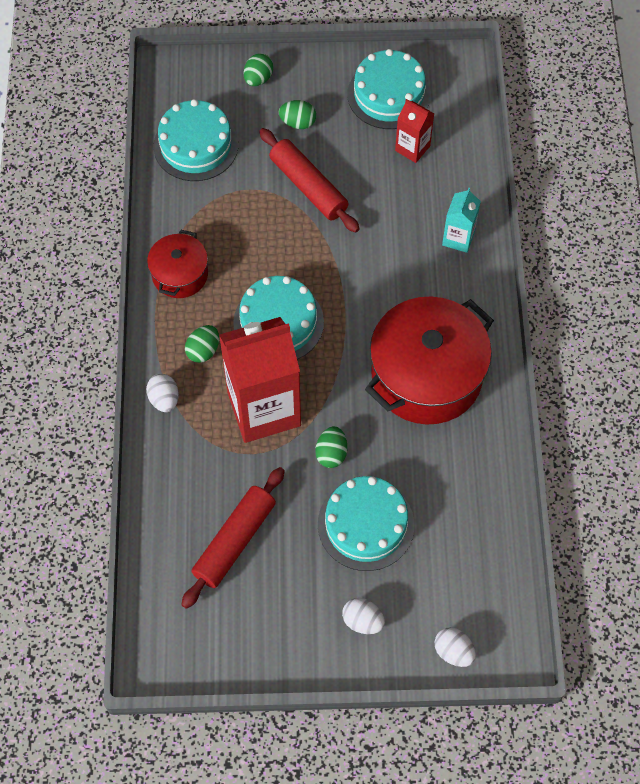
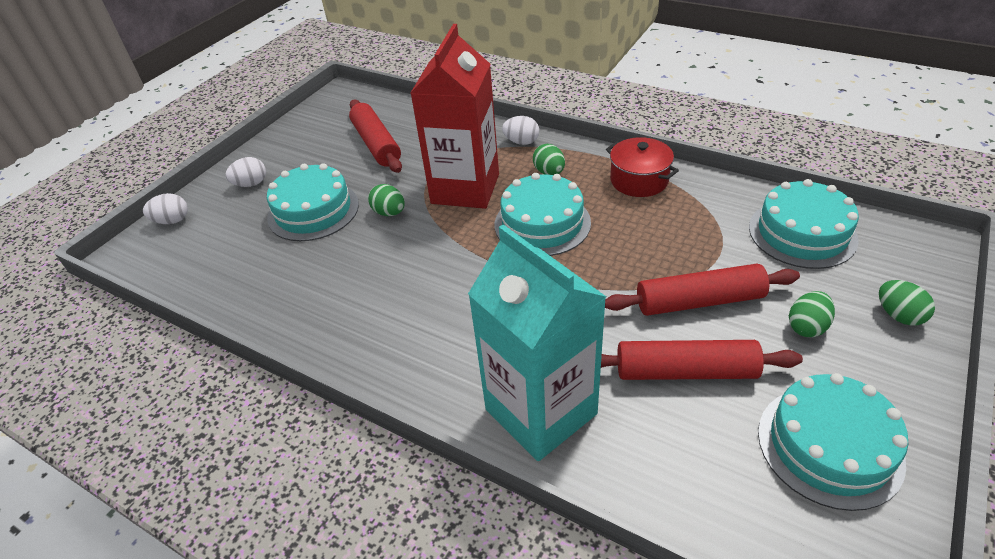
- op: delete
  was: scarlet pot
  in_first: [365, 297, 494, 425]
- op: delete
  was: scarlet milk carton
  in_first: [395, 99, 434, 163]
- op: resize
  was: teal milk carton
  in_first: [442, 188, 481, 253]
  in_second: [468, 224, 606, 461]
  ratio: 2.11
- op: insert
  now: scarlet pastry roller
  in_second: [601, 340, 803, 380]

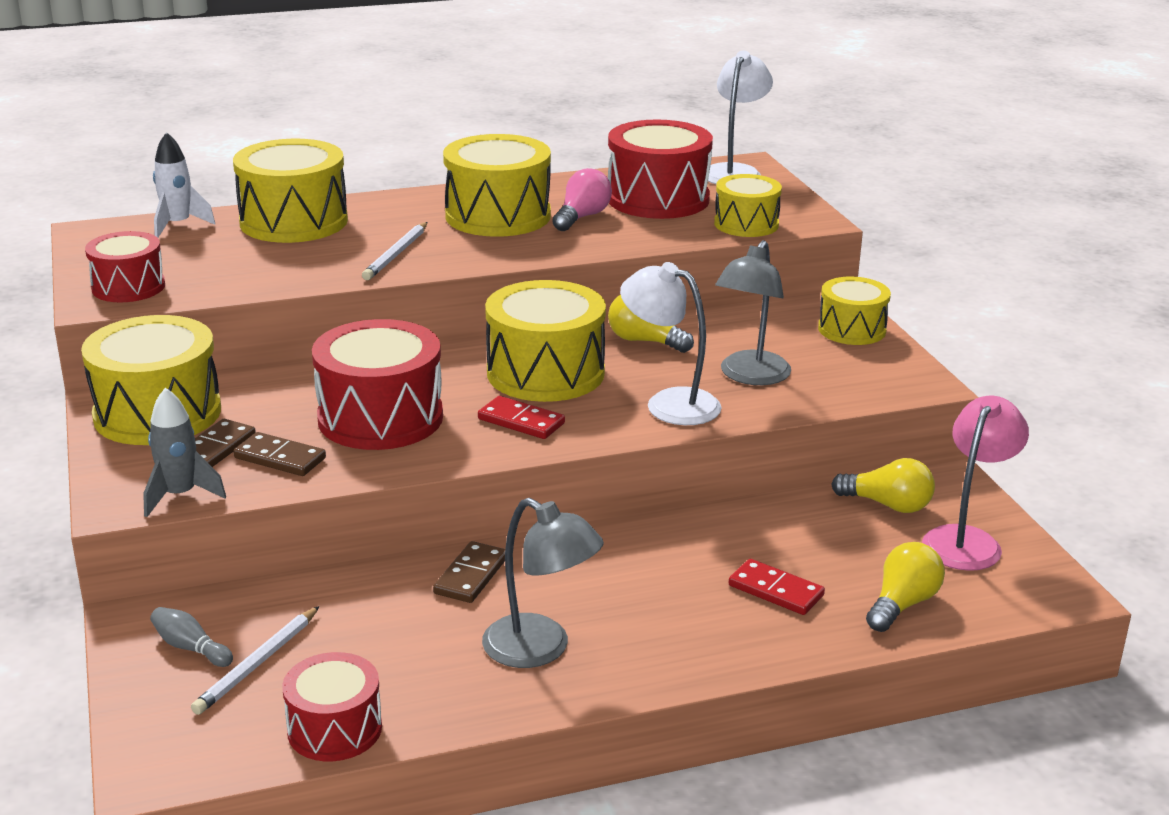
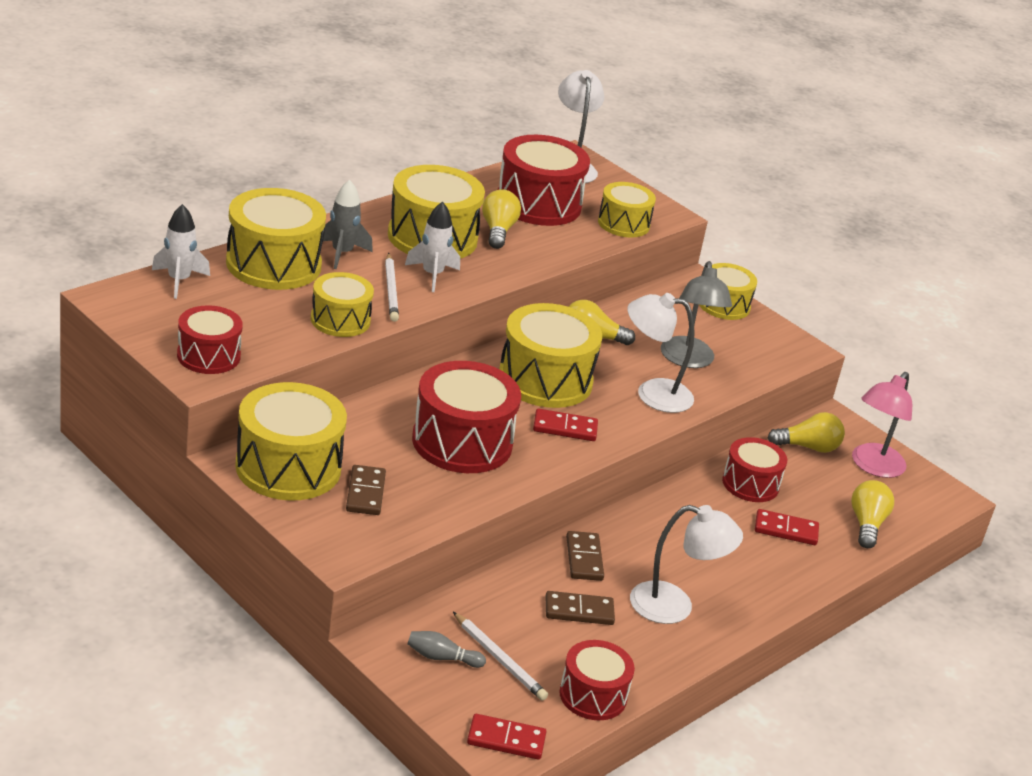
- op: move
  was: gray spaceship
  in_first: [143, 388, 226, 517]
  in_second: [323, 180, 373, 269]
- op: rotate
  was: white lead pencil
  in_first: [191, 606, 319, 715]
  in_second: [453, 612, 548, 701]
  clockwise: -45
- op: move
  was: brown domino
  in_first: [233, 432, 326, 476]
  in_second: [546, 591, 615, 625]
- op: recolor
  was: gray desk lamp
  now: white desk lamp
  in_first: [482, 498, 604, 668]
  in_second: [630, 505, 743, 624]
- op: recolor
  was: rosy bulb
  now: golden bulb
  in_first: [552, 168, 612, 231]
  in_second: [482, 189, 521, 249]
- op: rotate
  was: rosy desk lamp
  in_first: [922, 396, 1029, 571]
  in_second: [852, 372, 912, 478]
  clockwise: -150
- op: insert
  now: golden snare drum
  in_second: [311, 272, 374, 337]
- op: insert
  now: white spaceship
  in_second: [405, 202, 460, 292]
- op: insert
  now: scarlet domino
  in_second: [467, 714, 547, 760]
- op: insert
  now: scarlet snare drum
  in_second: [722, 437, 787, 502]

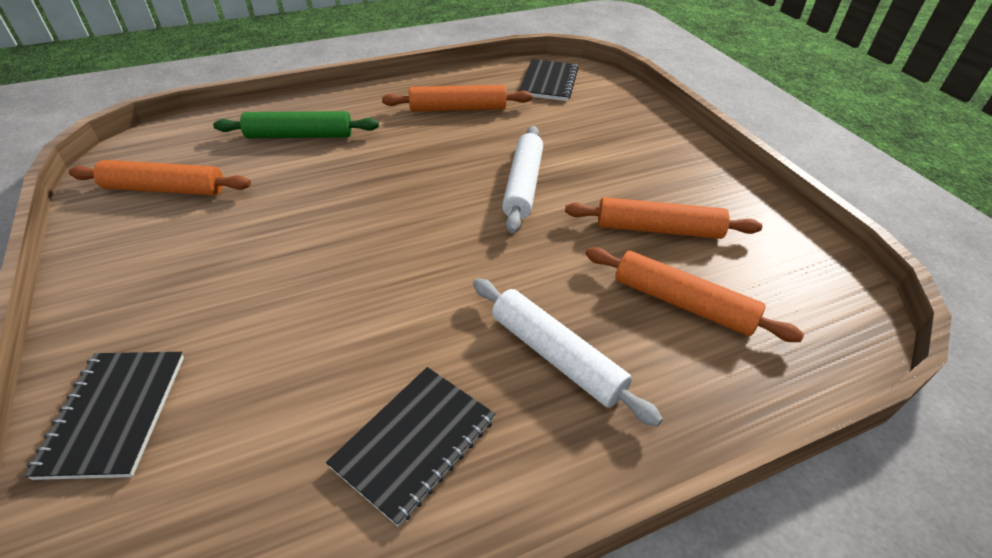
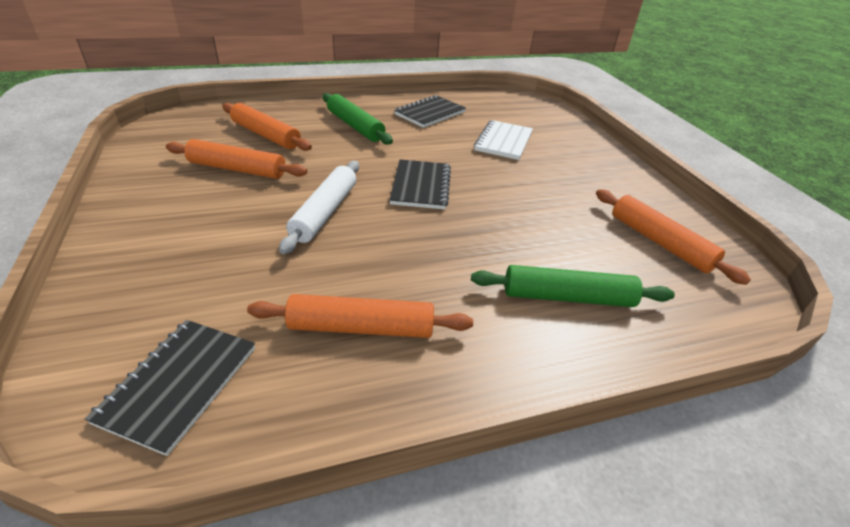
- op: move
  was: black notepad
  in_first: [24, 352, 184, 480]
  in_second: [390, 159, 451, 209]
- op: rotate
  was: orange pastry roller
  in_first: [69, 160, 251, 196]
  in_second: [596, 189, 751, 285]
  clockwise: 45
- op: recolor
  was: white pastry roller
  now: emerald pastry roller
  in_first: [473, 278, 663, 427]
  in_second: [322, 93, 393, 145]
- op: insert
  now: white notepad
  in_second: [474, 120, 533, 160]

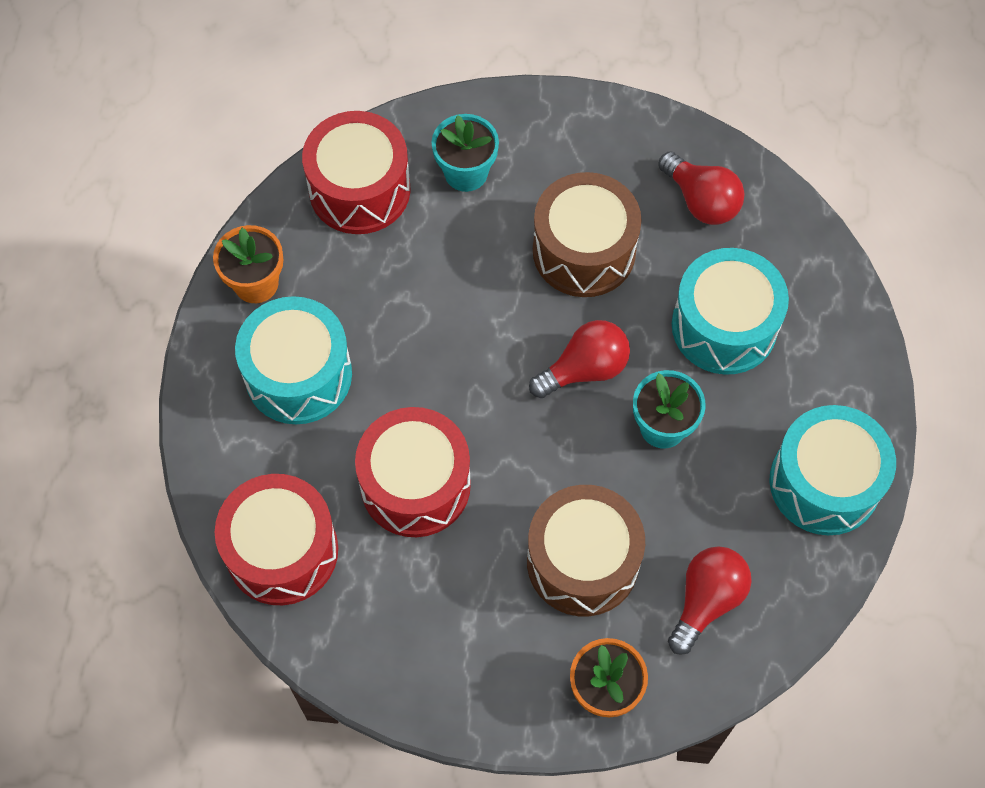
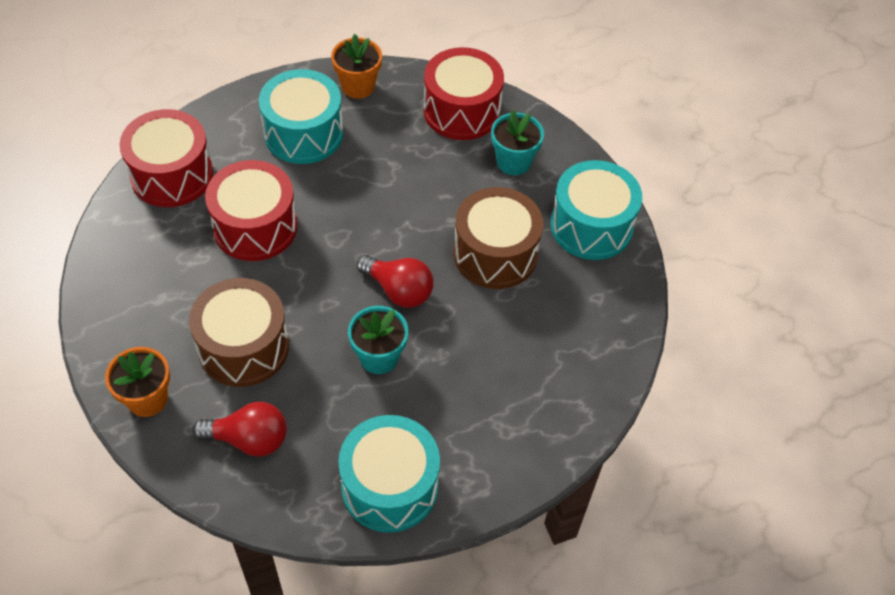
- op: delete
  was: scarlet bulb
  in_first: [658, 151, 744, 225]
- op: move
  was: teal snare drum
  in_first: [672, 248, 789, 375]
  in_second: [551, 160, 642, 260]

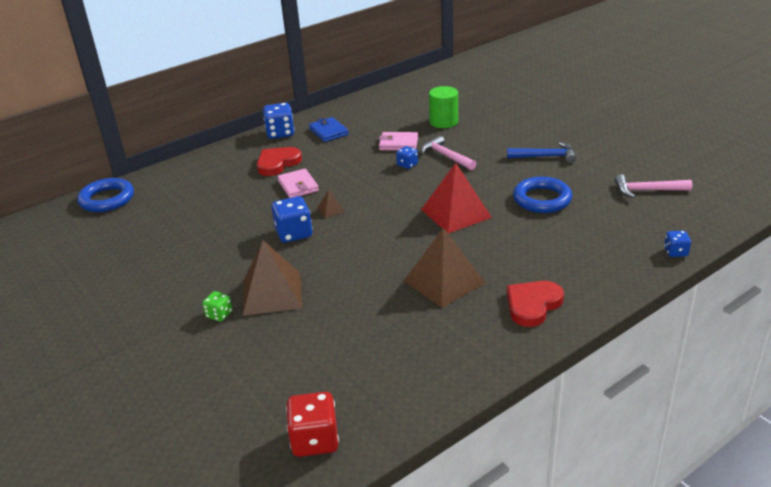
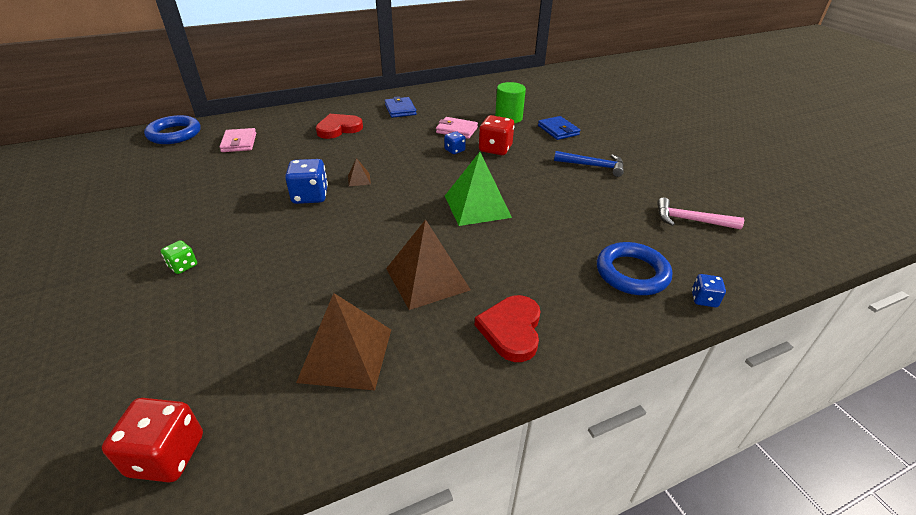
- op: move
  was: brown pyramid
  in_first: [243, 240, 302, 316]
  in_second: [296, 293, 391, 391]
- op: delete
  was: royal blue dice
  in_first: [263, 103, 294, 139]
- op: move
  was: rosy card wallet
  in_first: [277, 169, 319, 198]
  in_second: [219, 128, 256, 152]
- op: replace
  was: rosy hammer
  now: scarlet dice
  in_first: [421, 136, 477, 170]
  in_second: [479, 115, 514, 155]
- op: recolor
  was: scarlet pyramid
  now: emerald pyramid
  in_first: [421, 163, 492, 234]
  in_second: [445, 152, 512, 226]
- op: rotate
  was: scarlet love heart
  in_first: [507, 281, 564, 327]
  in_second: [475, 295, 541, 362]
  clockwise: -45
- op: move
  was: royal blue ring
  in_first: [513, 177, 572, 213]
  in_second: [597, 242, 672, 295]
- op: insert
  now: royal blue card wallet
  in_second: [538, 116, 580, 140]

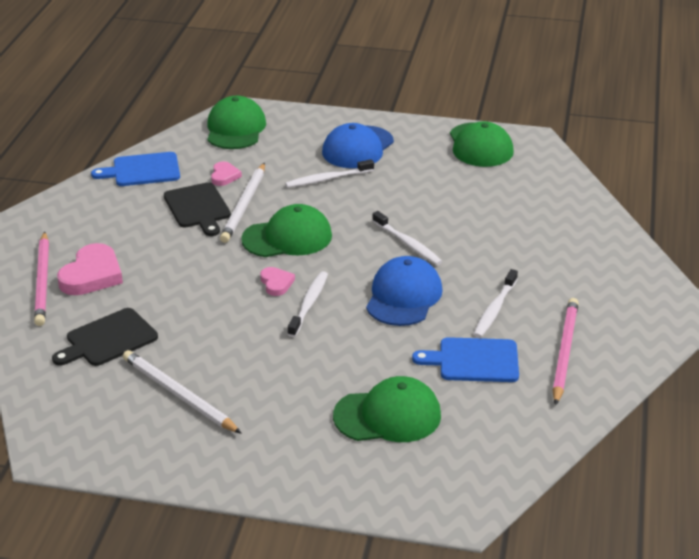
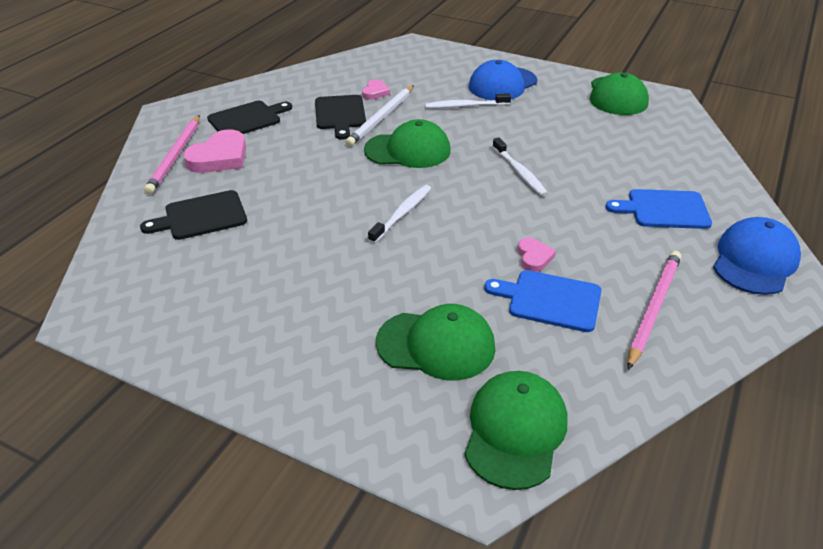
- op: move
  was: royal blue chopping board
  in_first: [91, 152, 180, 186]
  in_second: [606, 189, 712, 229]
- op: delete
  was: white lead pencil
  in_first: [123, 350, 242, 434]
- op: move
  was: emerald cap
  in_first: [207, 96, 266, 149]
  in_second: [464, 371, 567, 490]
- op: move
  was: rosy love heart
  in_first: [260, 267, 295, 296]
  in_second: [518, 238, 556, 272]
- op: move
  was: royal blue cap
  in_first: [366, 256, 443, 326]
  in_second: [713, 217, 801, 295]
- op: delete
  was: white tooth brush
  in_first: [473, 269, 518, 338]
- op: insert
  now: black chopping board
  in_second: [207, 101, 292, 134]

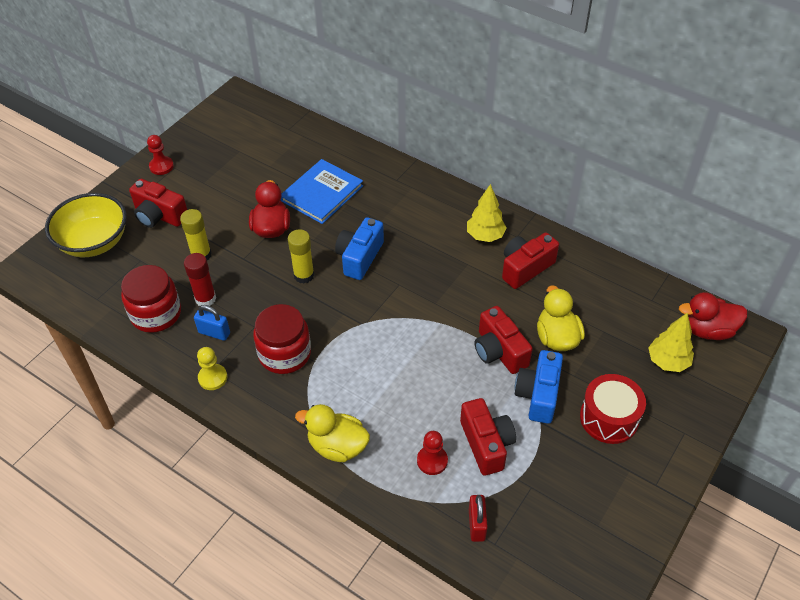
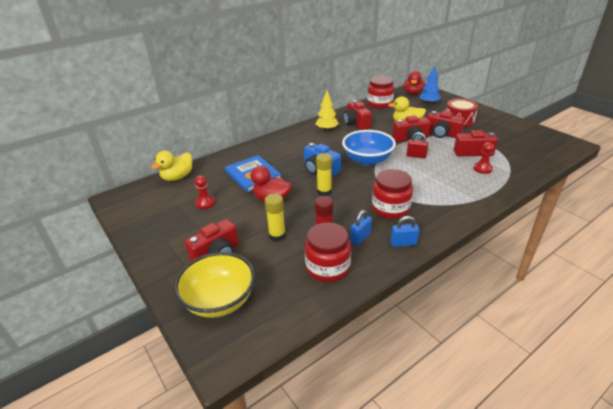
- op: move
  was: scarlet pawn
  in_first: [147, 135, 174, 175]
  in_second: [195, 176, 215, 209]
- op: replace
  was: golden pawn
  now: royal blue small lock
  in_first: [197, 347, 228, 390]
  in_second: [391, 216, 420, 247]
- op: move
  was: golden duck
  in_first: [295, 404, 370, 462]
  in_second: [151, 151, 192, 181]
- op: move
  was: scarlet small lock
  in_first: [469, 495, 488, 542]
  in_second: [406, 132, 428, 158]
- op: recolor
  was: royal blue camera
  now: scarlet camera
  in_first: [515, 350, 563, 424]
  in_second: [427, 111, 465, 138]
- op: recolor
  was: golden fir tree
  now: royal blue fir tree
  in_first: [648, 313, 694, 372]
  in_second: [419, 66, 441, 105]
- op: insert
  now: royal blue serving bowl
  in_second: [342, 130, 396, 166]
- op: insert
  now: scarlet jam jar
  in_second: [367, 76, 394, 108]

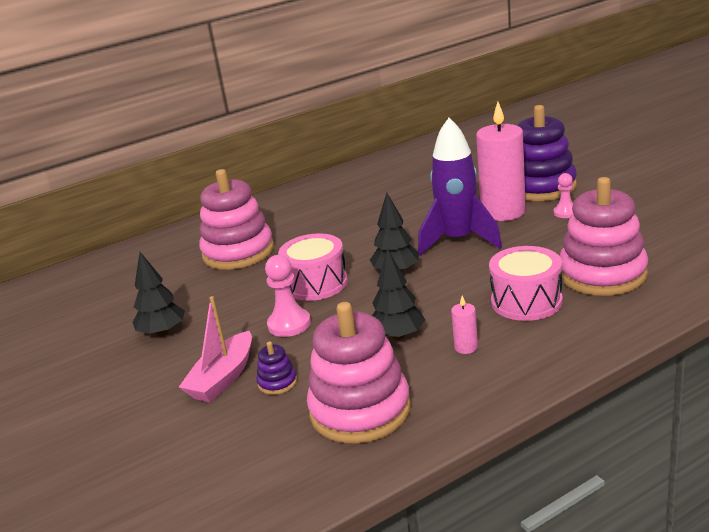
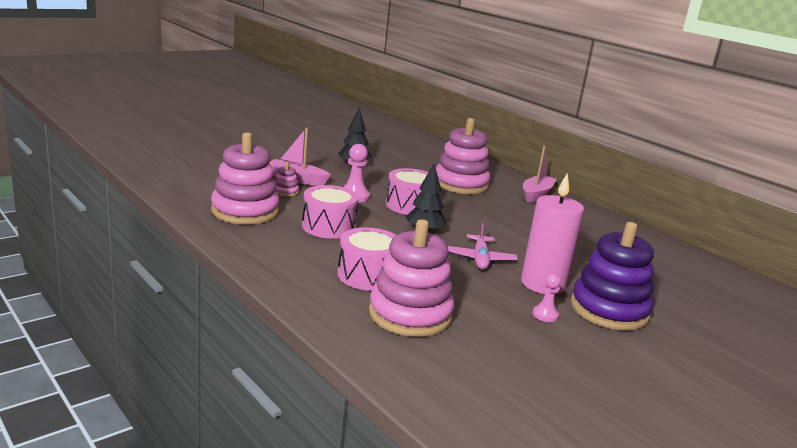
- op: recolor
  was: royal purple stacking rings
  now: rosy stacking rings
  in_first: [256, 341, 297, 395]
  in_second: [275, 162, 299, 197]
- op: replace
  was: black fir tree
  now: rosy snare drum
  in_first: [372, 248, 425, 340]
  in_second: [302, 185, 359, 239]
- op: replace
  was: royal purple spaceship
  now: rosy aeroplane
  in_first: [418, 118, 502, 256]
  in_second: [448, 222, 518, 270]
- op: delete
  was: rosy candle
  in_first: [451, 296, 478, 354]
- op: insert
  now: rosy boat
  in_second: [523, 146, 557, 202]

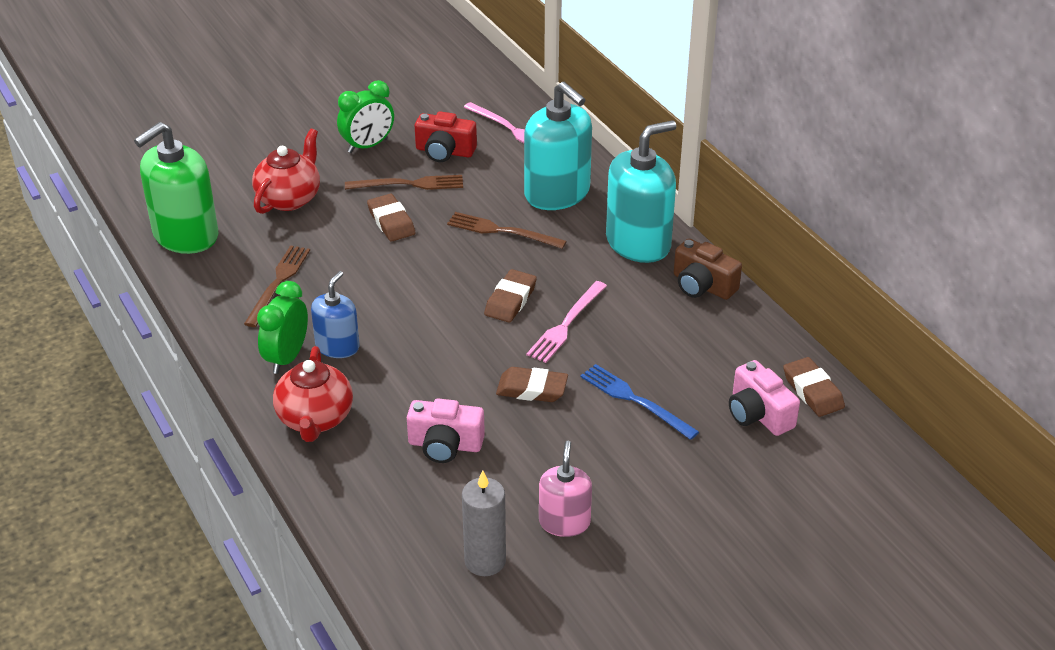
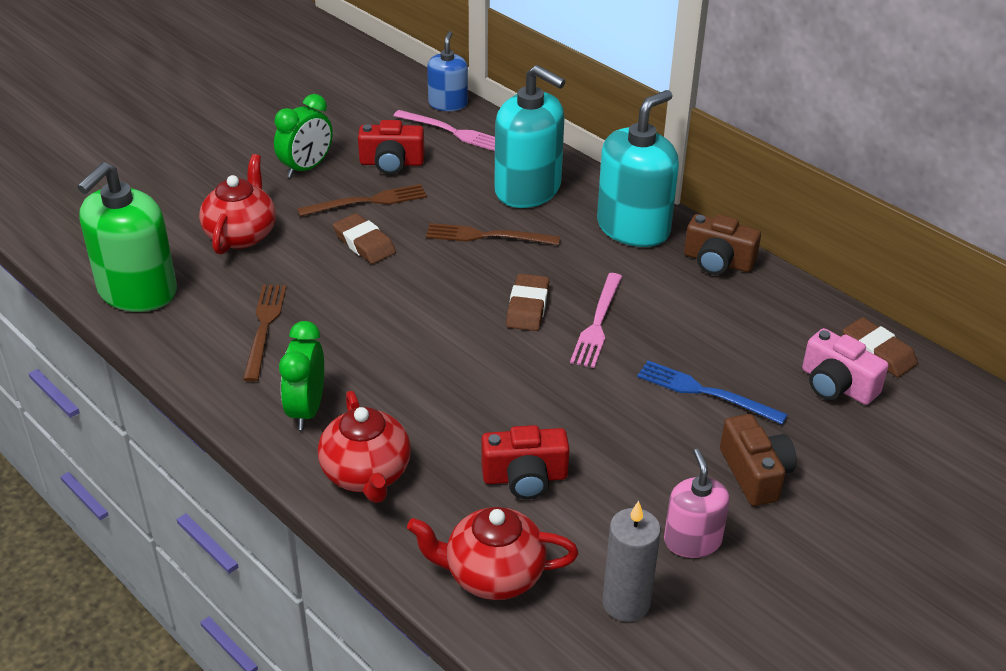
- op: move
  was: royal blue soap dispenser
  in_first: [311, 271, 360, 358]
  in_second: [427, 31, 468, 111]
- op: recolor
  was: rosy camera
  now: scarlet camera
  in_first: [407, 398, 485, 463]
  in_second: [481, 425, 569, 499]
- op: delete
  was: brown eraser
  in_first: [496, 367, 568, 402]
- op: insert
  now: scarlet china teapot
  in_second: [407, 507, 579, 600]
- op: insert
  now: brown camera
  in_second: [720, 414, 797, 506]

